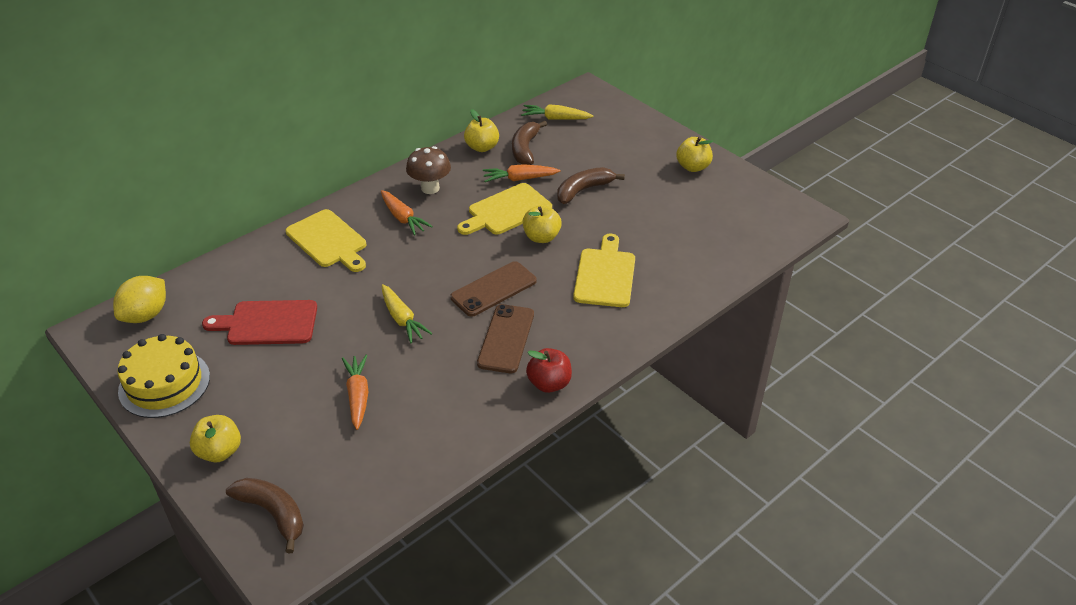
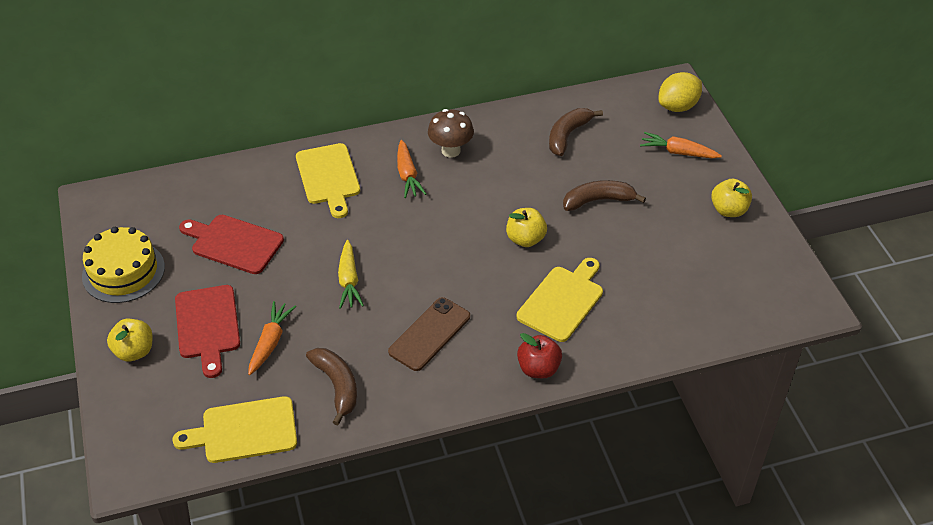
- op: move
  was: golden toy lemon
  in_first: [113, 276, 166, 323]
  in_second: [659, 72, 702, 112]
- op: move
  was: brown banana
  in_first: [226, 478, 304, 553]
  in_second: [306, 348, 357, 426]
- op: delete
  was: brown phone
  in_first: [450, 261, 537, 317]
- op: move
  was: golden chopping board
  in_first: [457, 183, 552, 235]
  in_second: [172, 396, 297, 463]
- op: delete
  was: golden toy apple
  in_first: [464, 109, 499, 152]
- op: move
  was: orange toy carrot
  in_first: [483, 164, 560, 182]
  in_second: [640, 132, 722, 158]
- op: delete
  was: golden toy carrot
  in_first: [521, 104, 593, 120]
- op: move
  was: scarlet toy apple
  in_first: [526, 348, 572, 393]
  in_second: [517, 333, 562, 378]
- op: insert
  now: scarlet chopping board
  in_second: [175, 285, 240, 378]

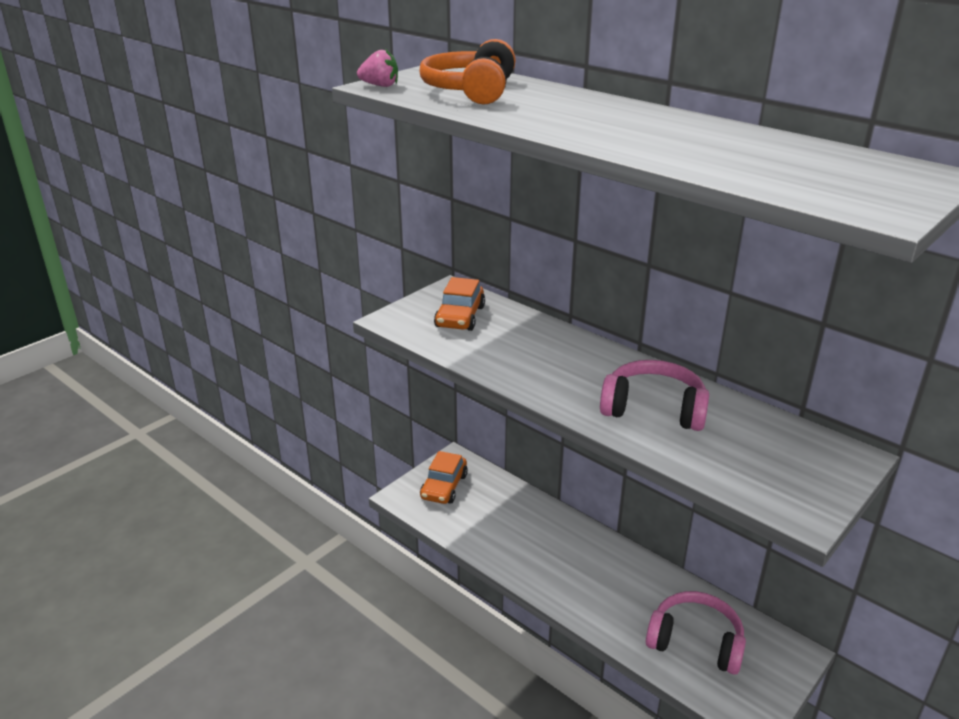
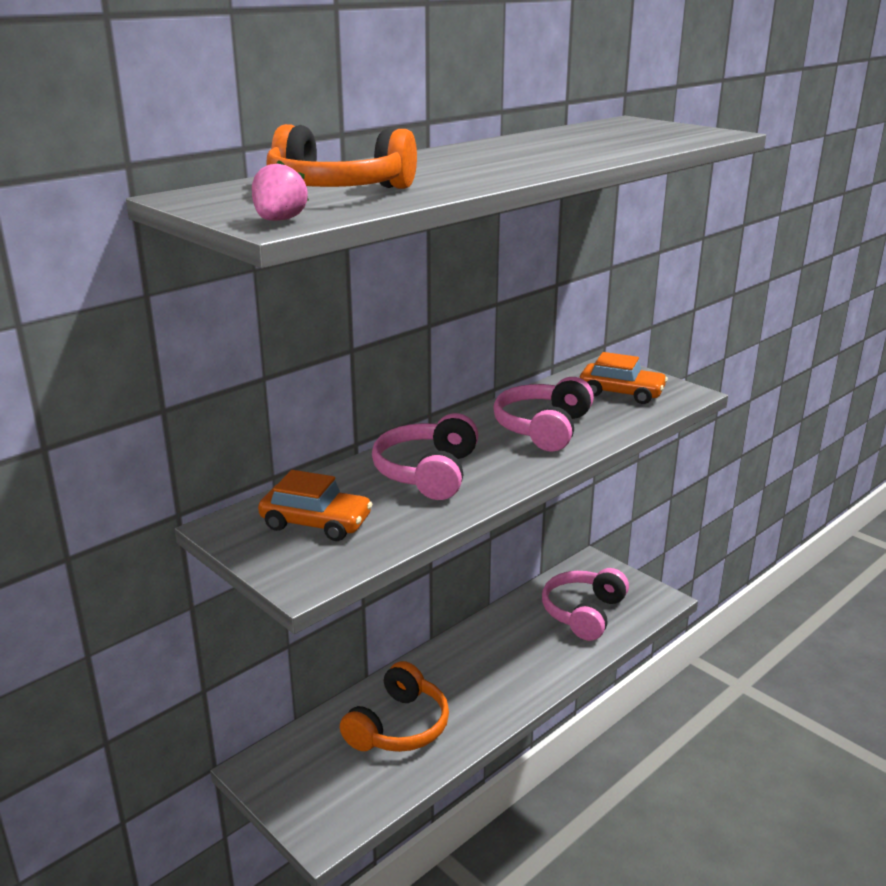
- op: move
  was: orange automobile
  in_first: [420, 451, 468, 504]
  in_second: [580, 352, 668, 404]
- op: insert
  now: orange over-ear headphones
  in_second: [340, 661, 449, 752]
- op: insert
  now: rosy over-ear headphones
  in_second: [372, 413, 479, 500]

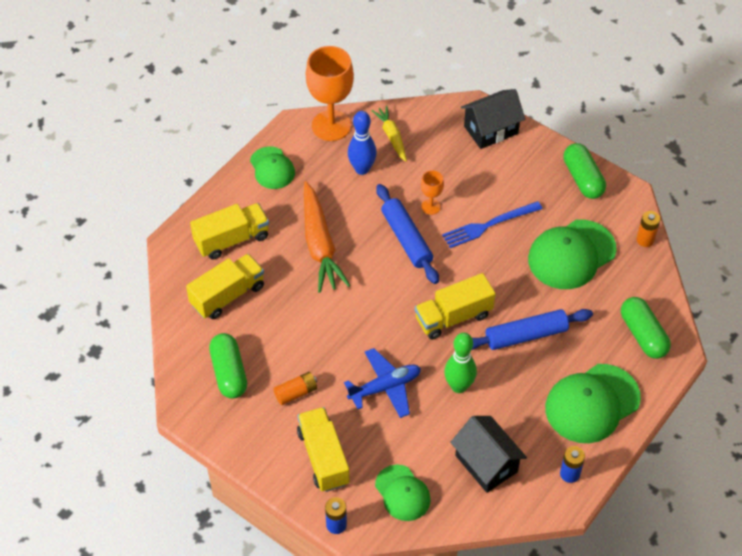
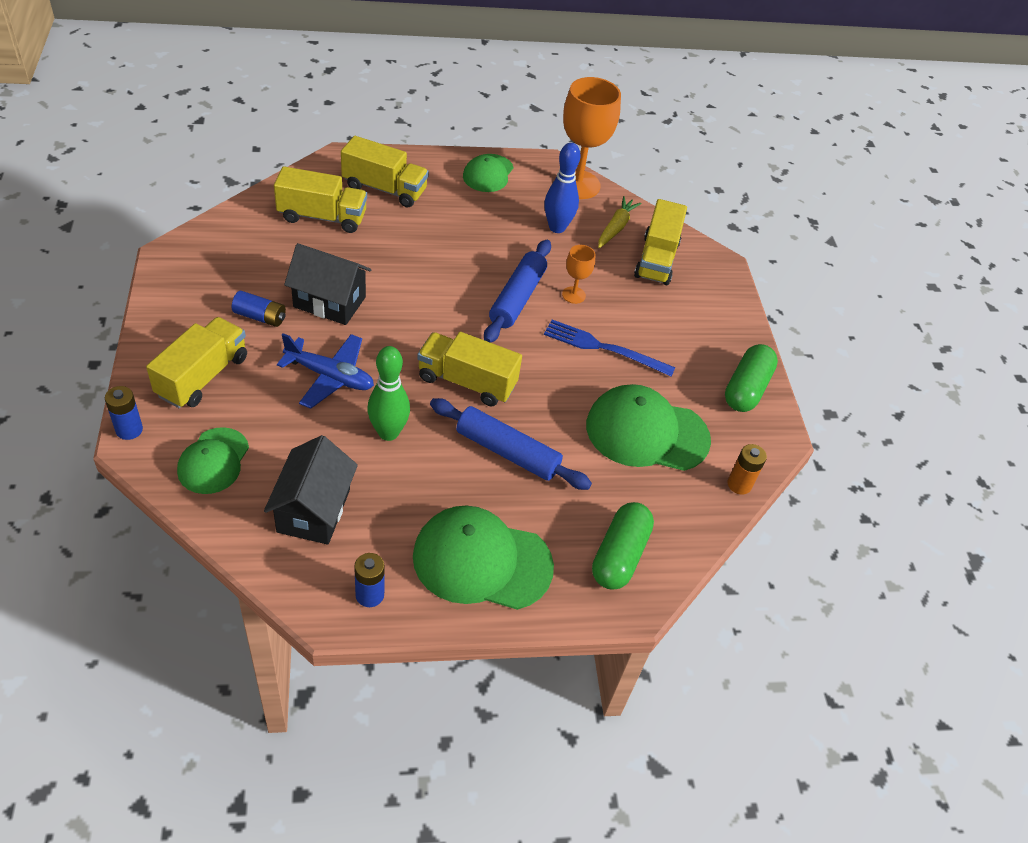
- op: delete
  was: emerald pill
  in_first: [209, 333, 247, 399]
- op: recolor
  was: orange battery
  now: royal blue battery
  in_first: [273, 372, 317, 405]
  in_second: [232, 291, 286, 327]
- op: delete
  was: orange toy carrot
  in_first: [304, 181, 350, 293]
- op: move
  was: black toy house
  in_first: [461, 89, 525, 149]
  in_second: [284, 243, 371, 325]
- op: insert
  now: golden lorry
  in_second: [634, 199, 687, 285]

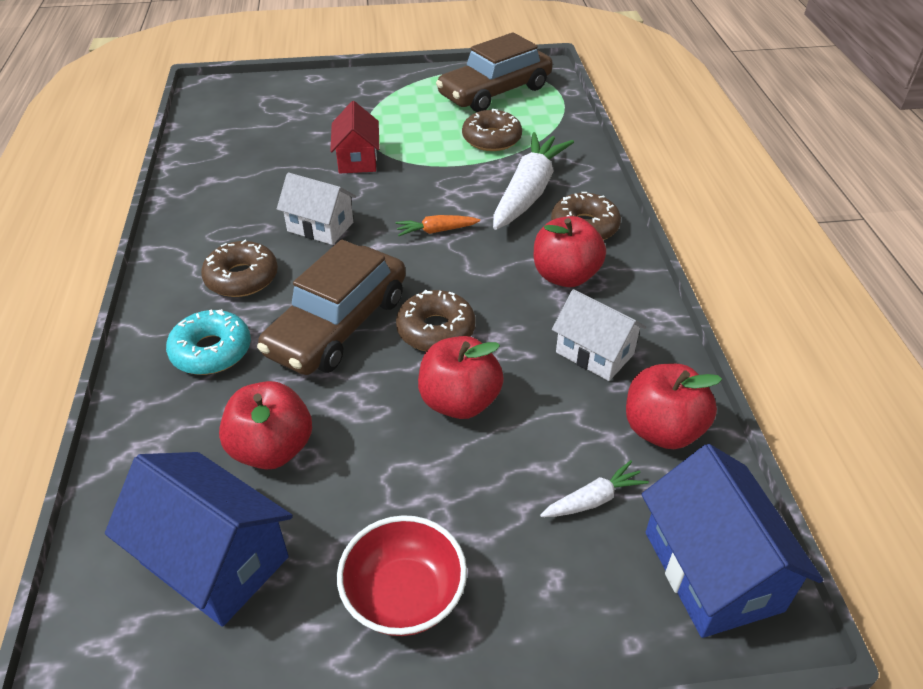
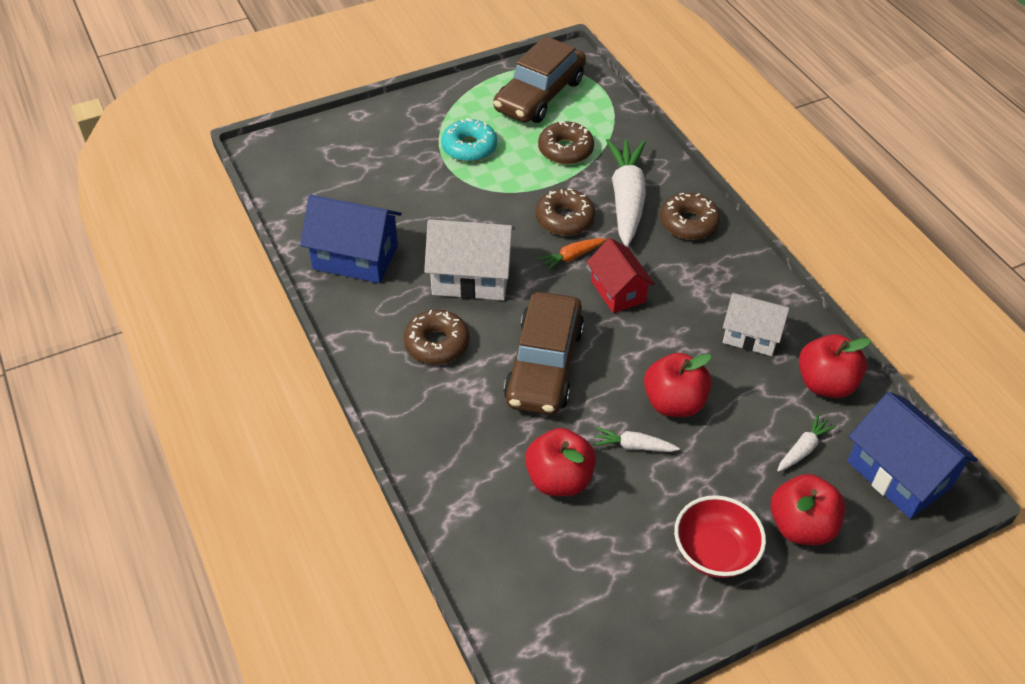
- op: move
  was: royal blue toy house
  in_first: [105, 452, 293, 627]
  in_second: [300, 194, 402, 283]
- op: move
  was: teal glazed donut
  in_first: [166, 309, 251, 375]
  in_second: [441, 118, 497, 162]
- op: resize
  was: white toy house
  in_first: [277, 173, 356, 245]
  in_second: [424, 219, 515, 300]
  ratio: 1.5
- op: move
  was: scarlet toy house
  in_first: [330, 101, 380, 173]
  in_second: [587, 238, 655, 313]
- op: move
  was: brown glazed donut
  in_first: [396, 290, 476, 352]
  in_second: [536, 188, 595, 236]
- op: move
  was: scarlet toy apple
  in_first: [534, 216, 606, 287]
  in_second: [770, 474, 845, 545]
- op: insert
  now: white toy carrot
  in_second: [593, 427, 680, 452]

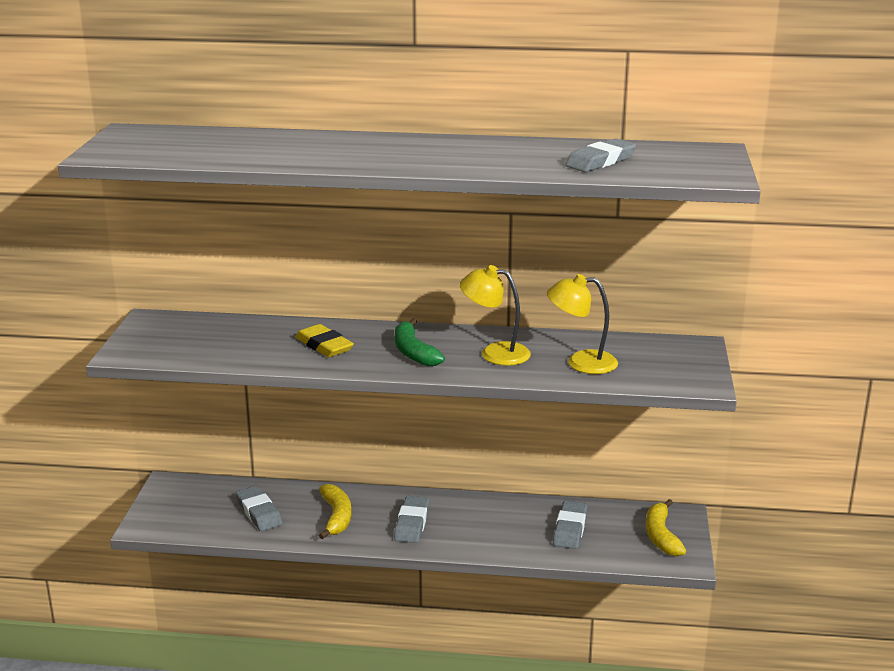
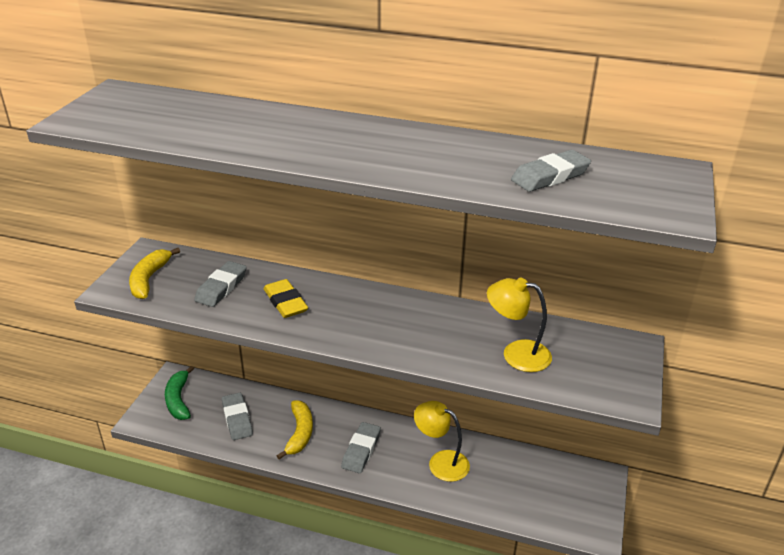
- op: move
  was: emerald banana
  in_first: [395, 318, 445, 366]
  in_second: [165, 366, 194, 420]
- op: move
  was: golden desk lamp
  in_first: [460, 265, 531, 366]
  in_second: [414, 401, 470, 482]
- op: move
  was: gray eraser
  in_first: [553, 501, 588, 549]
  in_second: [194, 261, 247, 307]
- op: move
  was: golden banana
  in_first: [646, 499, 686, 556]
  in_second: [129, 248, 180, 299]

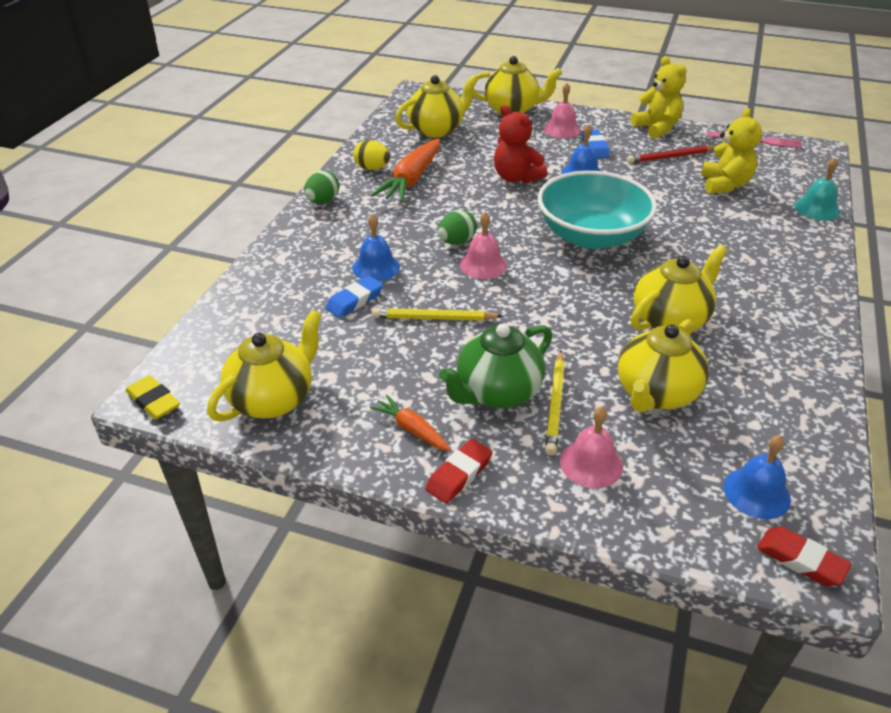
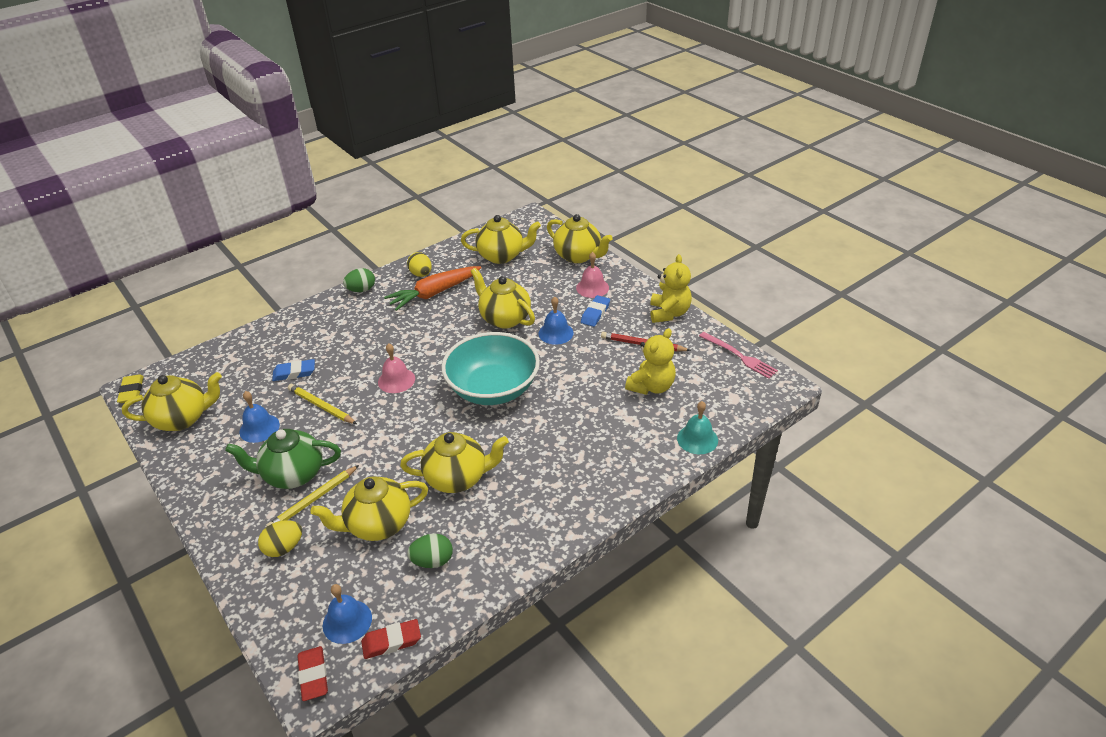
- op: move
  was: royal blue hand bell
  in_first: [352, 214, 400, 281]
  in_second: [239, 391, 280, 443]
- op: delete
  was: orange toy carrot
  in_first: [370, 394, 451, 451]
- op: move
  was: scarlet eraser
  in_first: [425, 439, 493, 504]
  in_second: [361, 619, 421, 659]
- op: move
  was: emerald egg shape
  in_first: [438, 210, 477, 245]
  in_second: [407, 533, 453, 568]
- op: replace
  was: scarlet teddy bear
  now: golden china teapot
  in_first: [494, 105, 547, 183]
  in_second: [470, 268, 535, 329]
- op: replace
  was: rosy hand bell
  now: golden egg shape
  in_first: [560, 406, 623, 488]
  in_second: [258, 520, 302, 557]

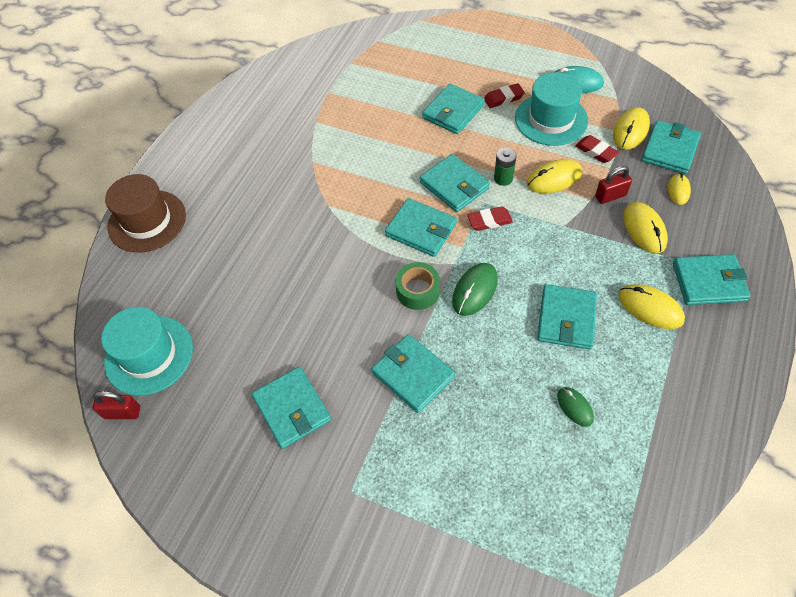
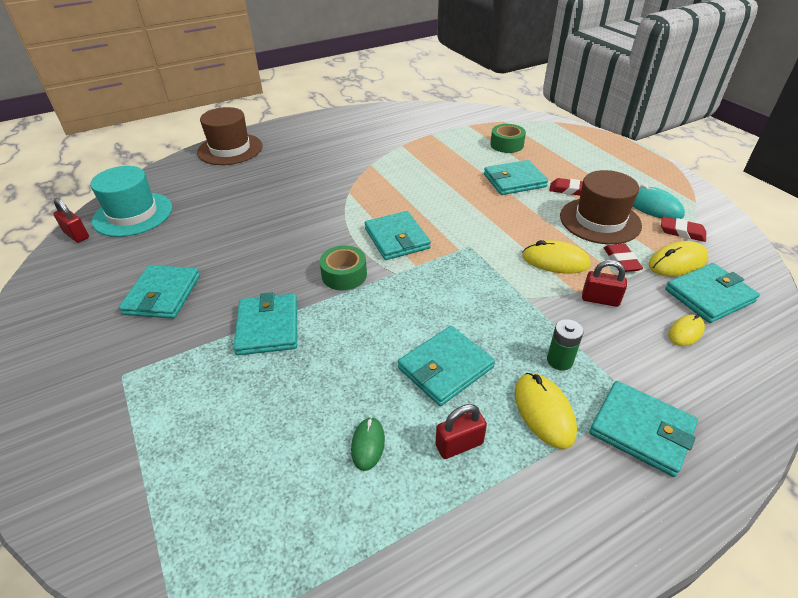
- op: delete
  was: teal card wallet
  in_first: [420, 154, 490, 212]
- op: delete
  was: emerald computer mouse
  in_first: [452, 263, 498, 316]
- op: move
  was: scarlet eraser
  in_first: [468, 207, 513, 231]
  in_second: [661, 216, 706, 242]
- op: move
  was: emerald battery
  in_first: [494, 148, 517, 186]
  in_second: [547, 319, 584, 371]
- op: recolor
  was: teal top hat
  now: brown top hat
  in_first: [515, 72, 588, 146]
  in_second: [560, 170, 642, 244]
- op: delete
  was: golden computer mouse
  in_first: [623, 202, 668, 254]
- op: insert
  now: scarlet small lock
  in_second: [435, 404, 487, 459]
- op: insert
  now: emerald roll of tape
  in_second: [490, 124, 526, 153]

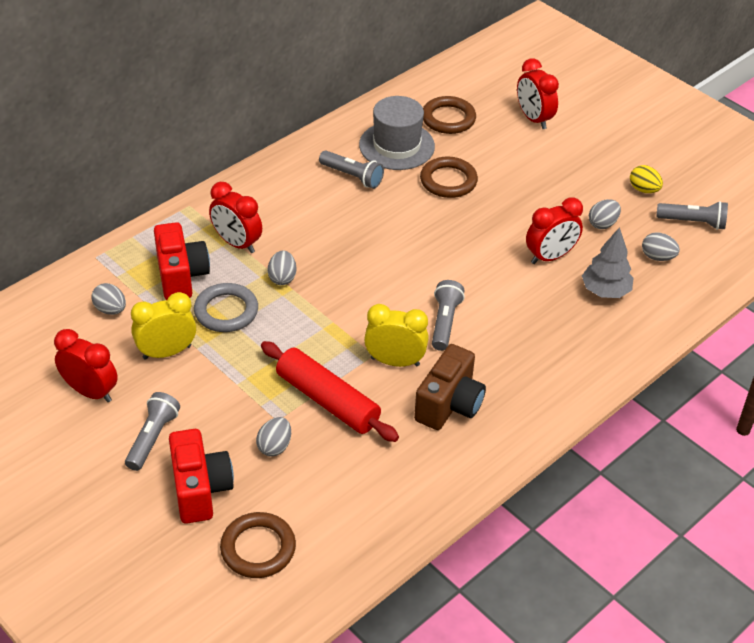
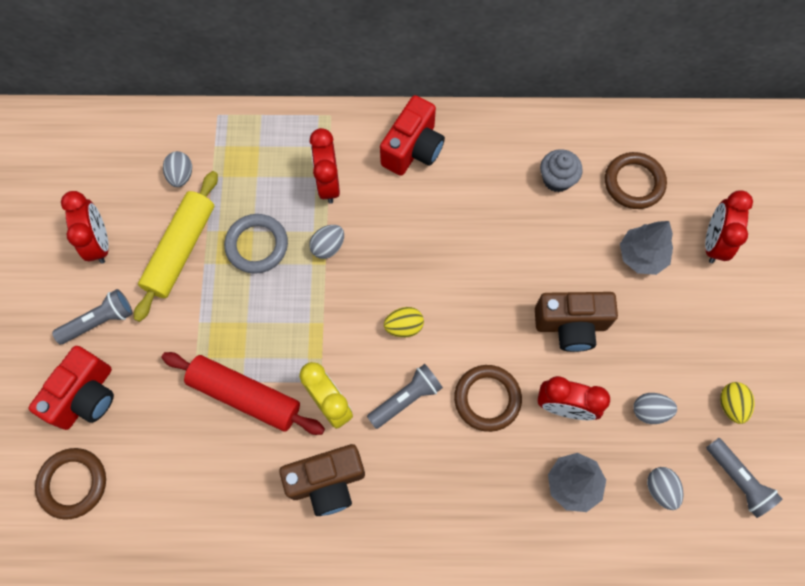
- op: replace
  was: golden bedside clock
  now: golden pastry roller
  in_first: [131, 292, 196, 360]
  in_second: [134, 171, 218, 322]
- op: move
  was: scarlet camera
  in_first: [154, 222, 210, 300]
  in_second: [380, 95, 445, 176]
- op: delete
  was: gray egg shape
  in_first: [256, 417, 291, 457]
- op: rotate
  was: scarlet pastry roller
  in_first: [261, 341, 399, 442]
  in_second: [162, 352, 325, 435]
  clockwise: -60
- op: delete
  was: gray pocket torch
  in_first: [319, 151, 384, 189]
- op: replace
  was: gray top hat
  now: gray fairy cake
  in_first: [359, 96, 435, 170]
  in_second: [540, 149, 583, 192]
- op: move
  was: brown ring
  in_first: [420, 156, 478, 198]
  in_second: [454, 365, 522, 432]
- op: insert
  now: golden egg shape
  in_second: [384, 307, 424, 337]
- op: insert
  now: brown camera
  in_second: [535, 292, 618, 352]
- op: insert
  now: gray fir tree
  in_second: [620, 221, 673, 275]

